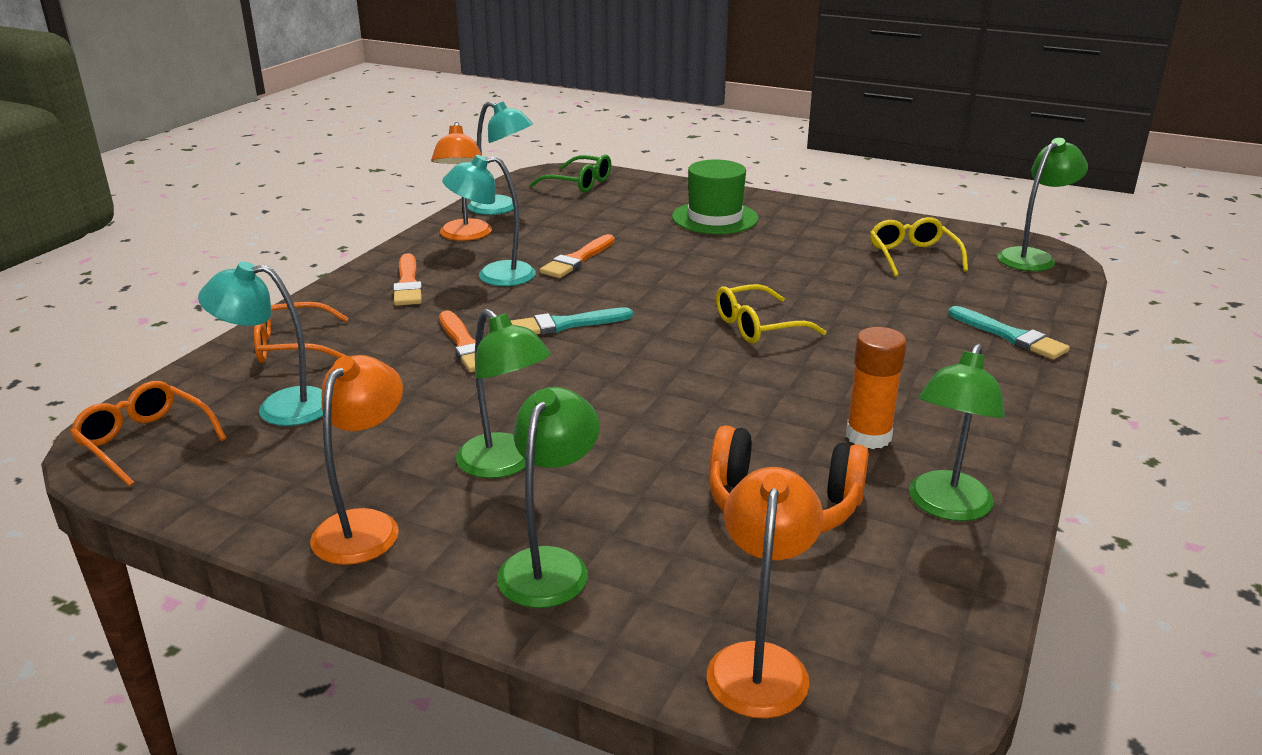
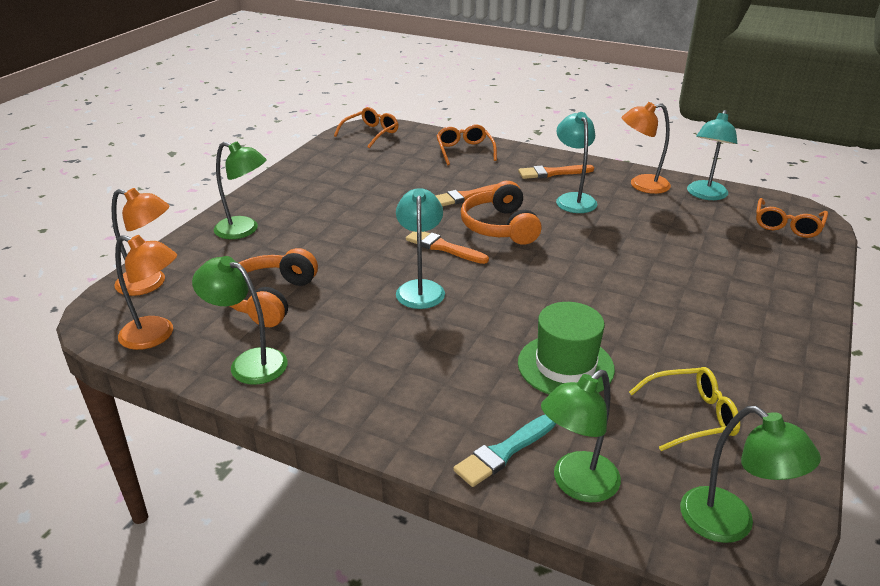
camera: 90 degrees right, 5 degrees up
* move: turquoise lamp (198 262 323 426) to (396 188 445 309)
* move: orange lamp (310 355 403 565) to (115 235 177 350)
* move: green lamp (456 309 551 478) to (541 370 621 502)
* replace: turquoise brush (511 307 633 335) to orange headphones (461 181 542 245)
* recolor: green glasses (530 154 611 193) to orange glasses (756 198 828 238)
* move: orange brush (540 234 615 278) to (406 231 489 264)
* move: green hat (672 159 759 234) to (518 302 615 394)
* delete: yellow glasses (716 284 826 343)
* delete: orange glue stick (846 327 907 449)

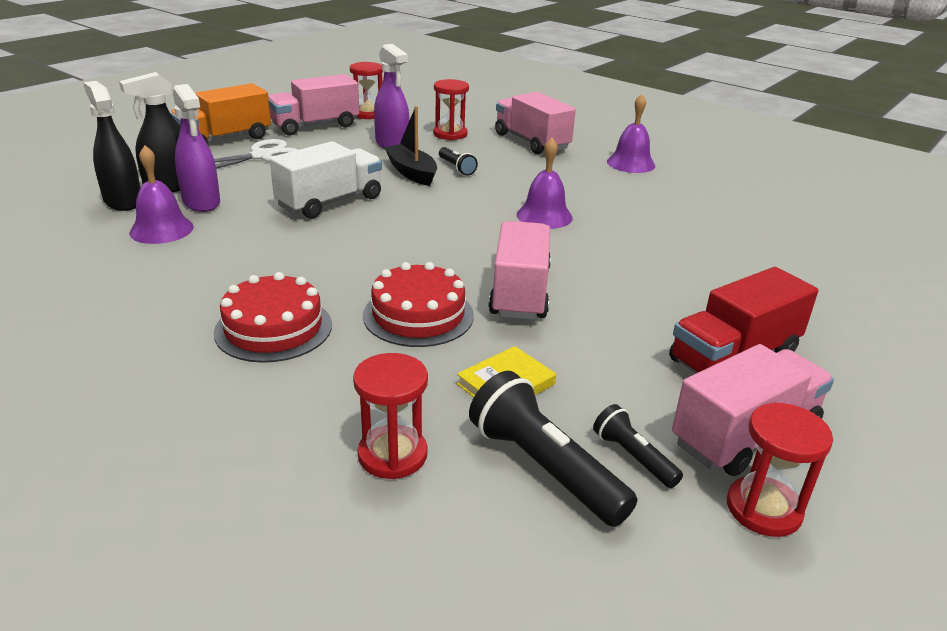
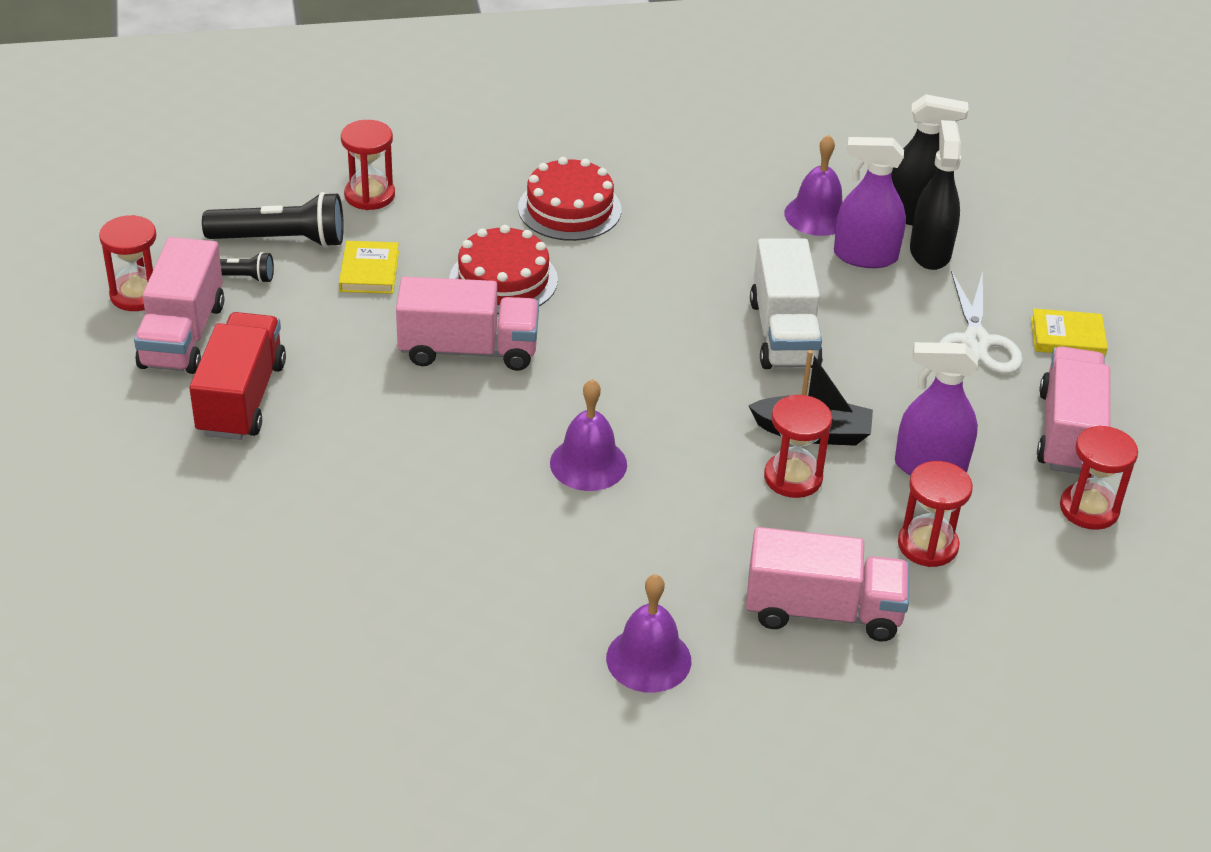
camera: 130 degrees right, 10 degrees up
* replace: orange truck (170 83 271 145) to yellow book (1031 308 1108 356)
* replace: black flashlight (439 147 478 176) to red hourglass (764 395 832 498)
* rotate: pink truck (488 221 551 320) = (396 277 539 371) 45 degrees counterclockwise

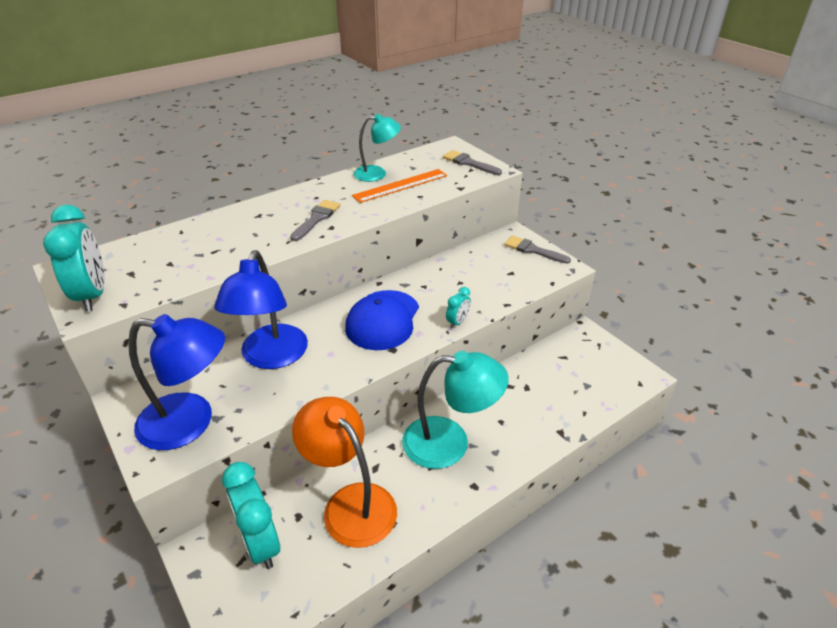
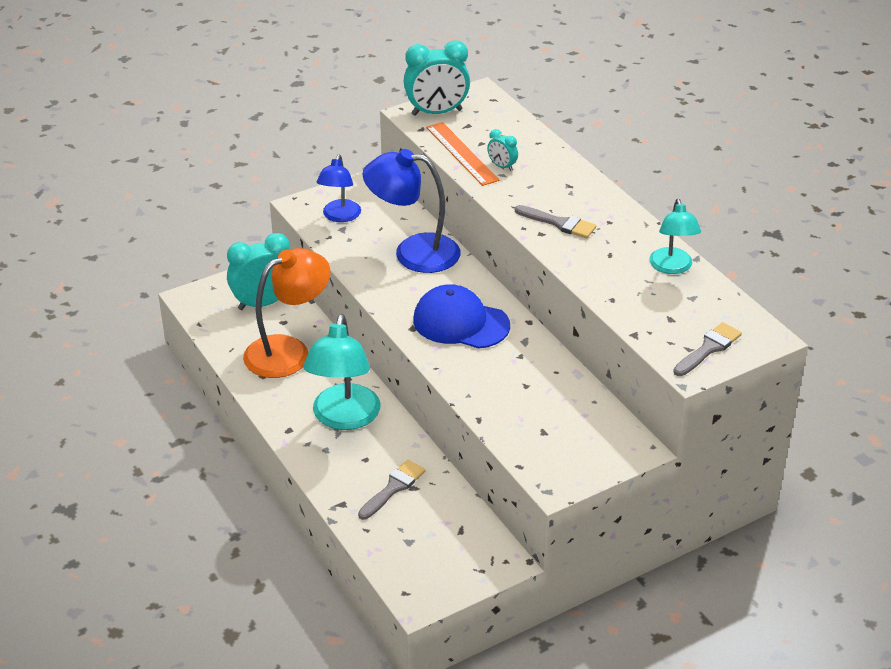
camera: 95 degrees right, 0 degrees up
* resize: blue lamp (128 314 225 450) = (317 154 361 222) x0.61
* move: orange ruler (352 169 447 203) to (426 122 499 186)
* move: turquoise clock (446 287 471 329) to (487 129 518 171)
* move: grey brush (504 236 571 264) to (358 460 426 520)

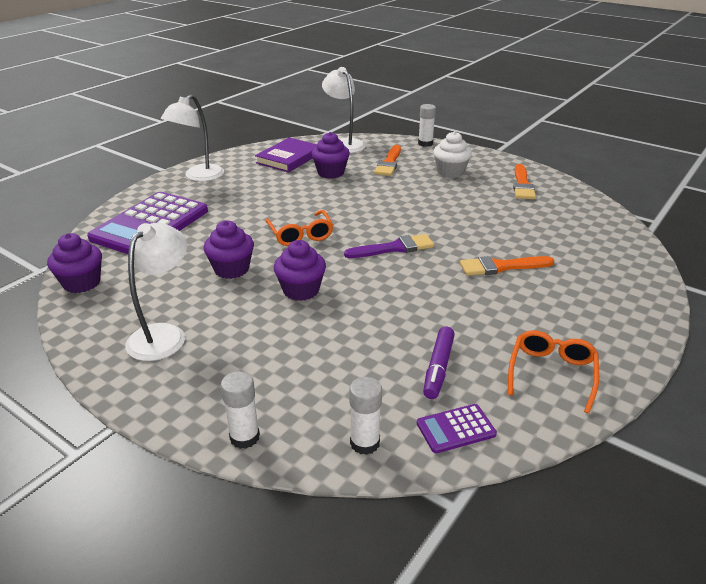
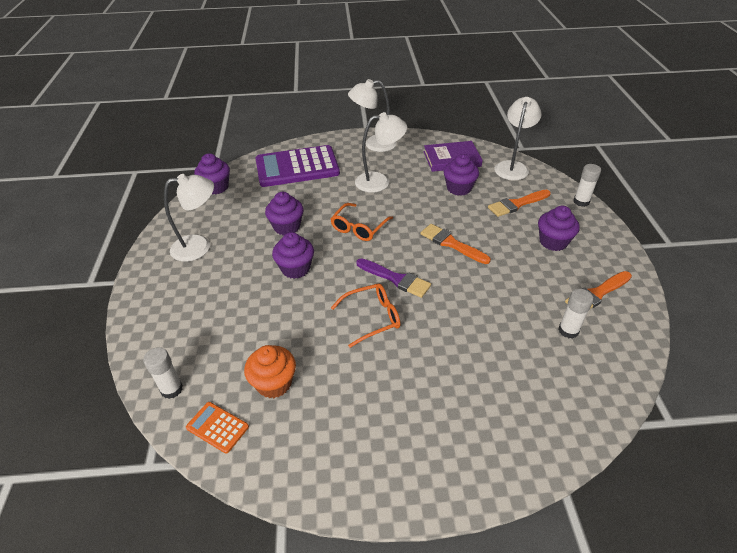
camera: 50 degrees right, 10 degrees up
* move: white glue stick (221 371 260 449) to (558 289 593 339)
* recolor: purple calculator (417 404 497 453) to orange calculator (186 402 249 454)
* replace: purple marker (423 326 455 399) to orange cupcake (244 345 296 398)
* recolor: white cupcake (433 131 472 178) to purple cupcake (538 206 579 251)
* move: orange brush (460 256 555 276) to (420 224 491 264)
* move: orange glasses (508 330 599 414) to (331 283 401 348)
* insert: white lamp (355 112 407 193)

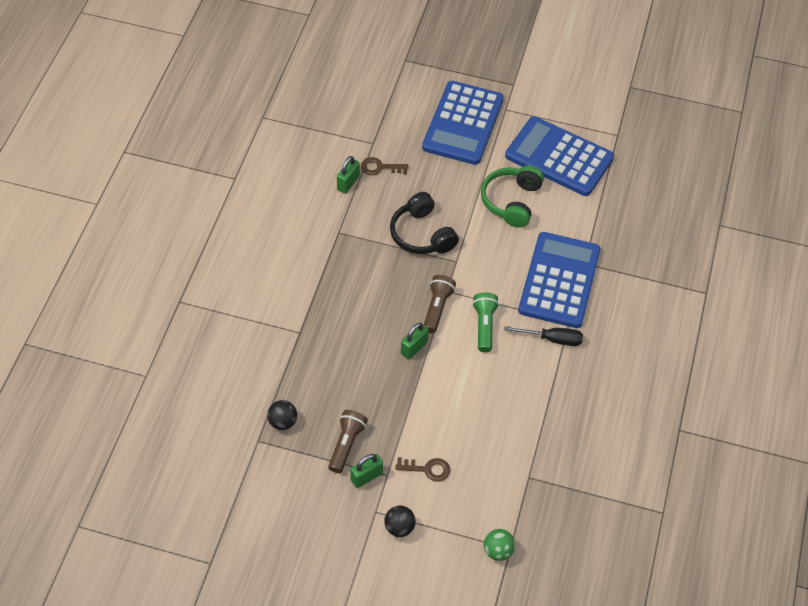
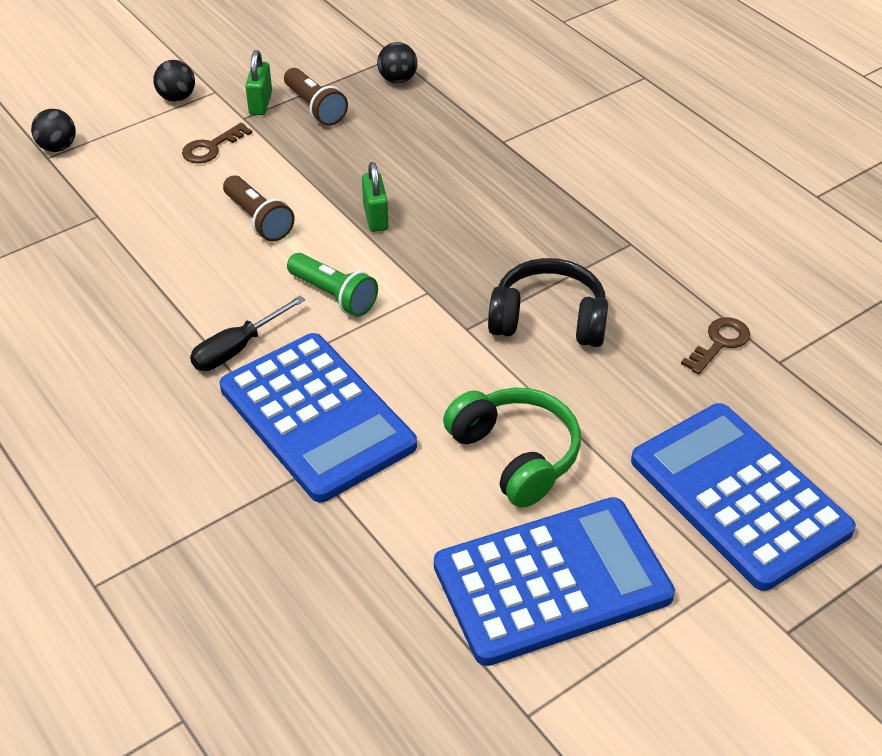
camera: 130 degrees right, 10 degrees down
* delete: green padlock (337 156 360 193)
* move: brown flashlight (424 275 456 333) to (223 175 295 242)
* recolor: green ball (484 529 515 561) to black ball (31 109 76 152)

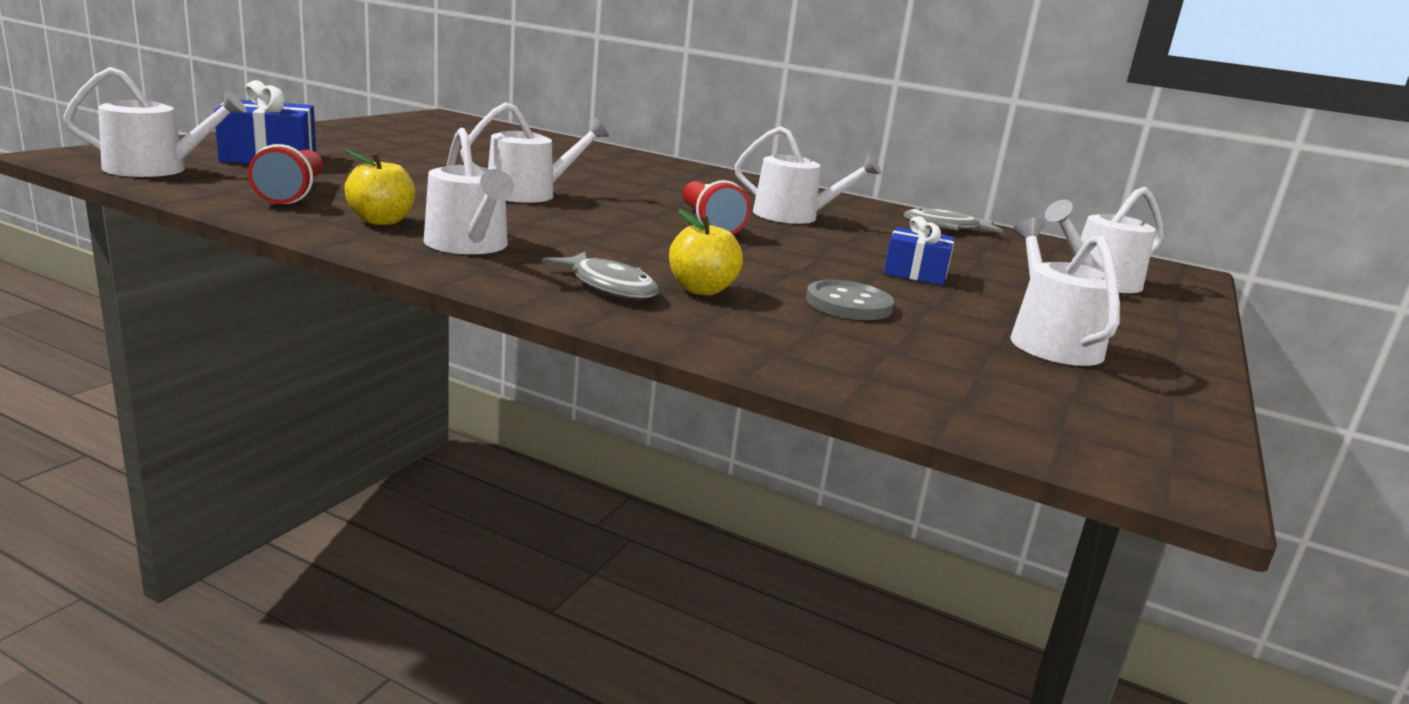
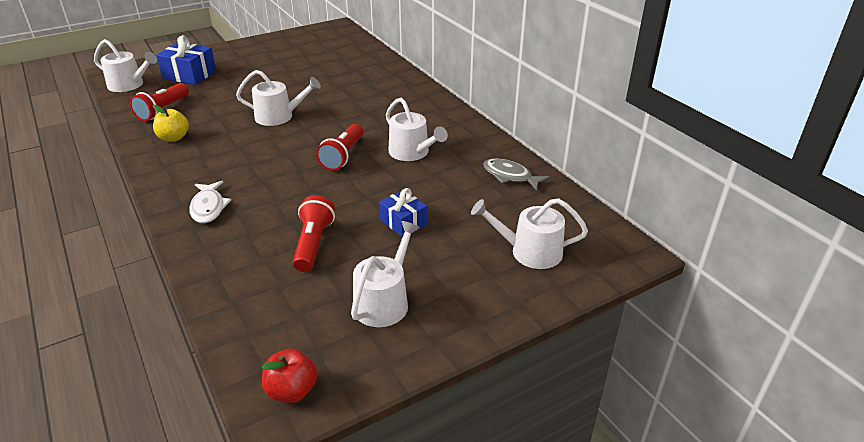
camera: 35 degrees right, 15 degrees up
* delete: white watering can (424 128 514 254)
* recolor: grey fish (542 252 659 299) to white fish (189 181 231 223)
* delete: yellow apple (669 209 743 295)
* replace: grey button (806 280 894 320) to red flashlight (293 195 335 272)
* insert: red apple (262 349 317 403)

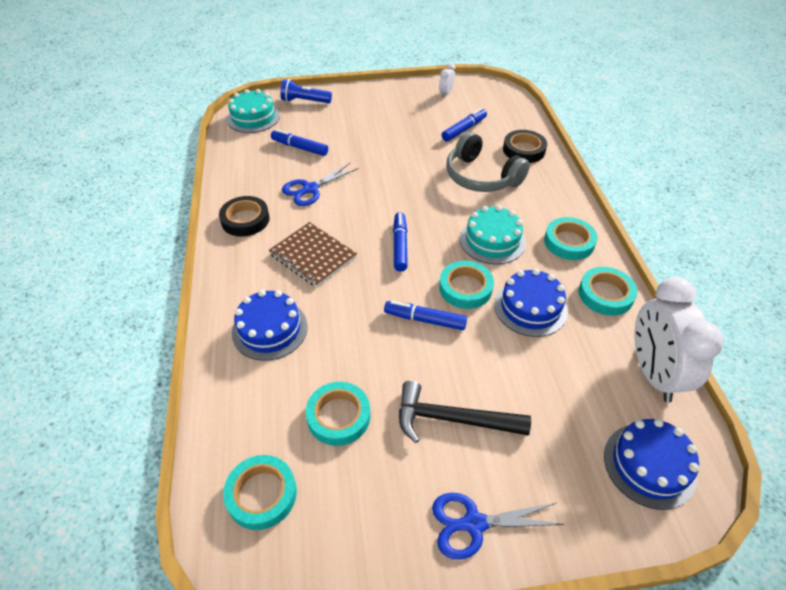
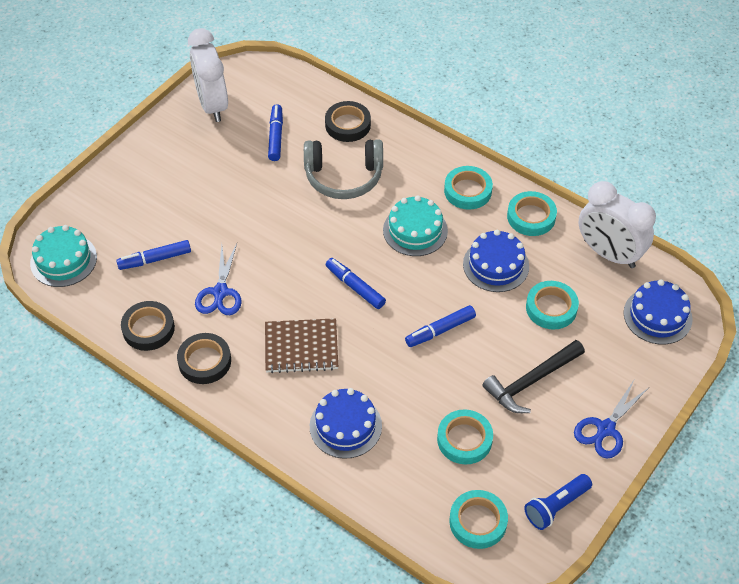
camera: 45 degrees left, 5 degrees up
* move: blue flashlight (280 79 332 103) to (524 474 592 530)
* resize: white clock (439 63 455 97) = (188 28 228 122) x2.37
* move: turquoise tape (439 261 494 309) to (526 281 579 330)
* insert: black tape (121 301 175 351)

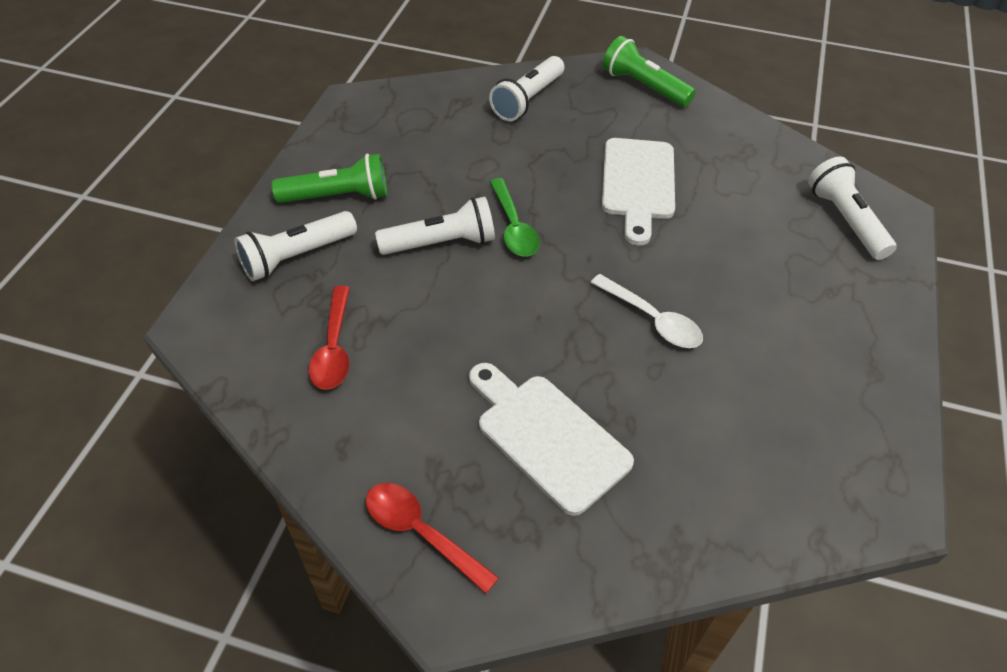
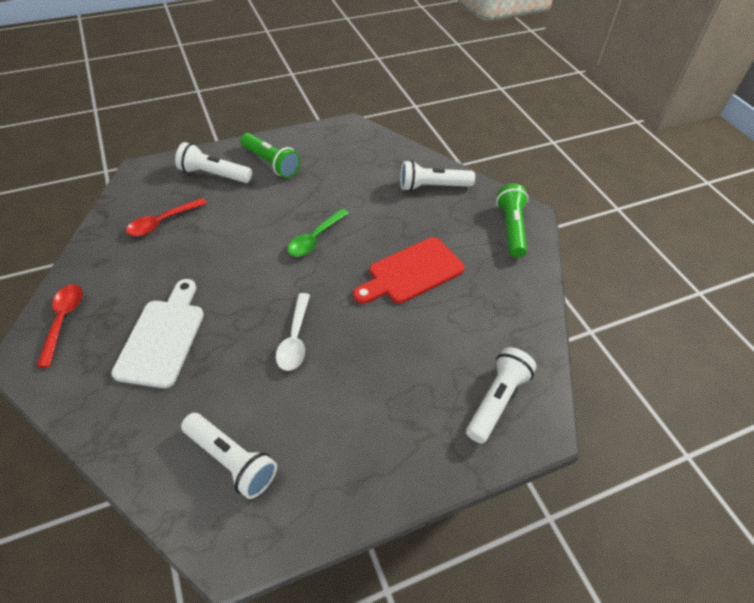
camera: 50 degrees right, 0 degrees up
* move: white flashlight (375 197 495 255) to (181 413 277 499)
* recolor: white cutting board (602 138 675 245) to red cutting board (353 237 465 304)

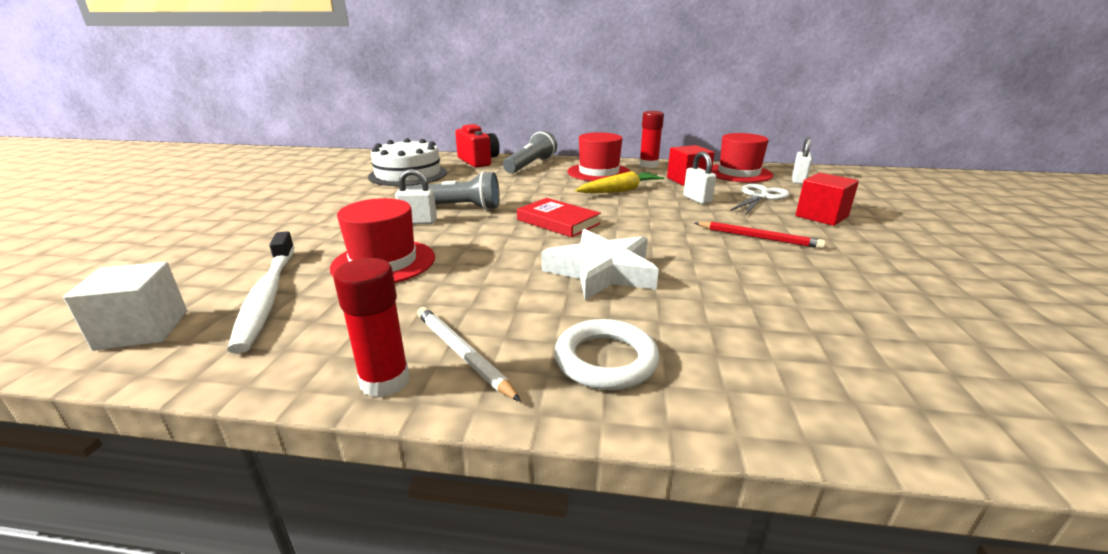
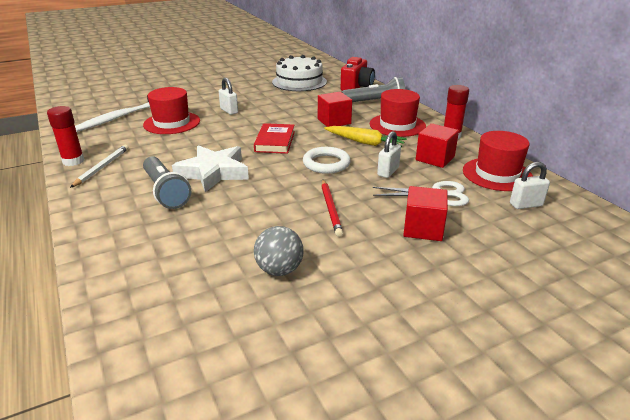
camera: 55 degrees right, 5 degrees up
* delete: white cube (63 262 187 351)
* move: grey flashlight (405 171 499 210) to (143 156 191 209)
* move: white ring (554 319 660 390) to (303 147 351 174)
* insert: grey ball (254 226 304 276)
* insert: red cube (318 92 352 127)

